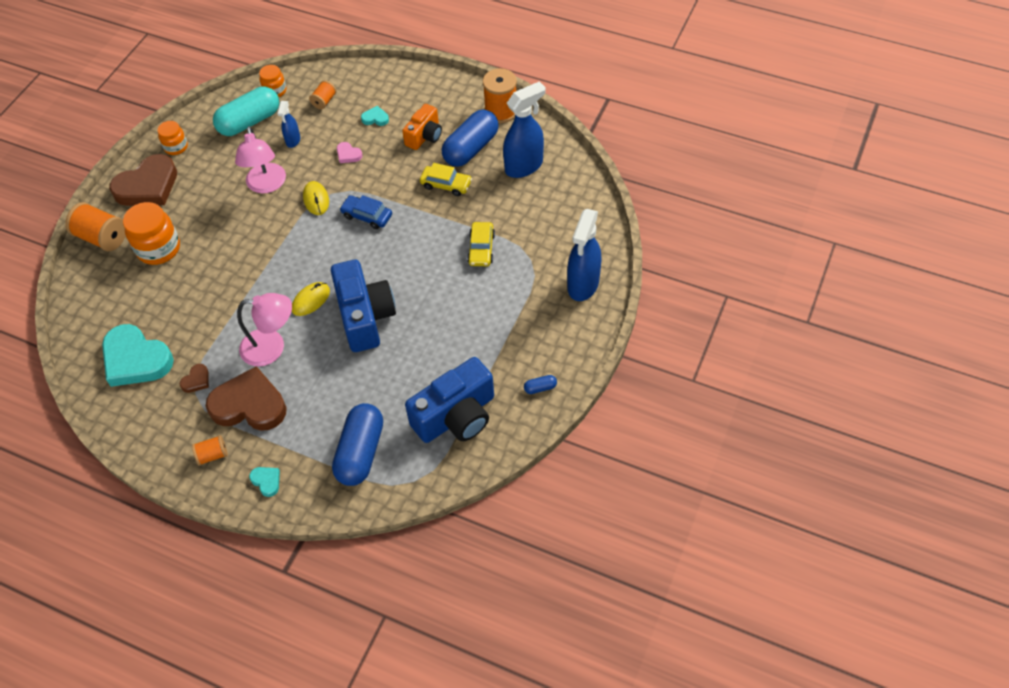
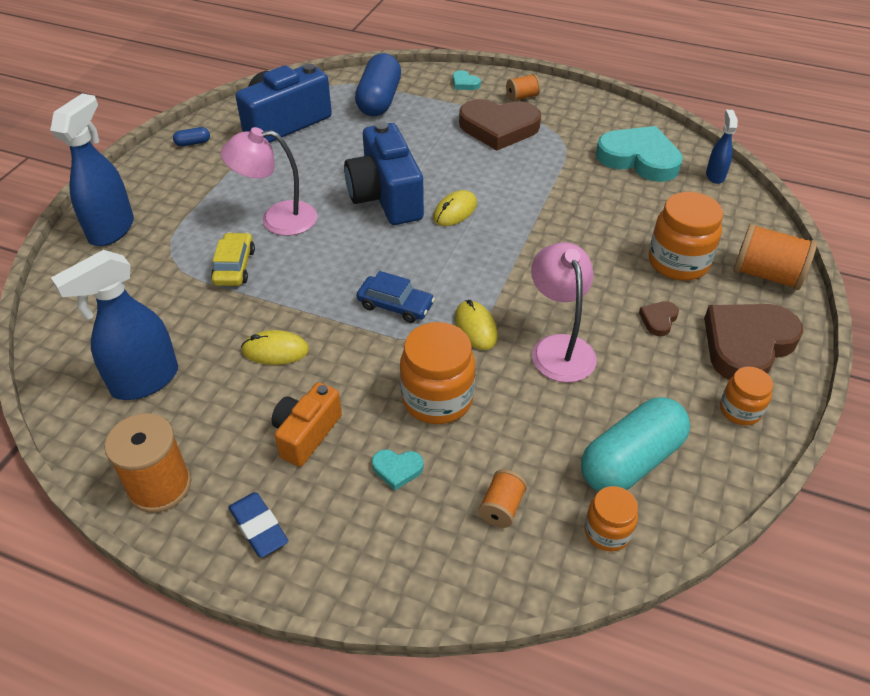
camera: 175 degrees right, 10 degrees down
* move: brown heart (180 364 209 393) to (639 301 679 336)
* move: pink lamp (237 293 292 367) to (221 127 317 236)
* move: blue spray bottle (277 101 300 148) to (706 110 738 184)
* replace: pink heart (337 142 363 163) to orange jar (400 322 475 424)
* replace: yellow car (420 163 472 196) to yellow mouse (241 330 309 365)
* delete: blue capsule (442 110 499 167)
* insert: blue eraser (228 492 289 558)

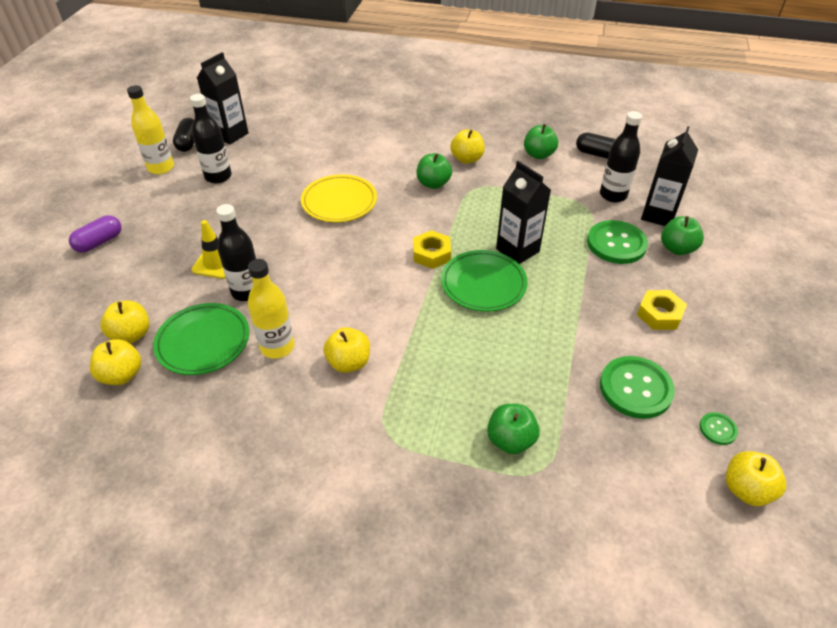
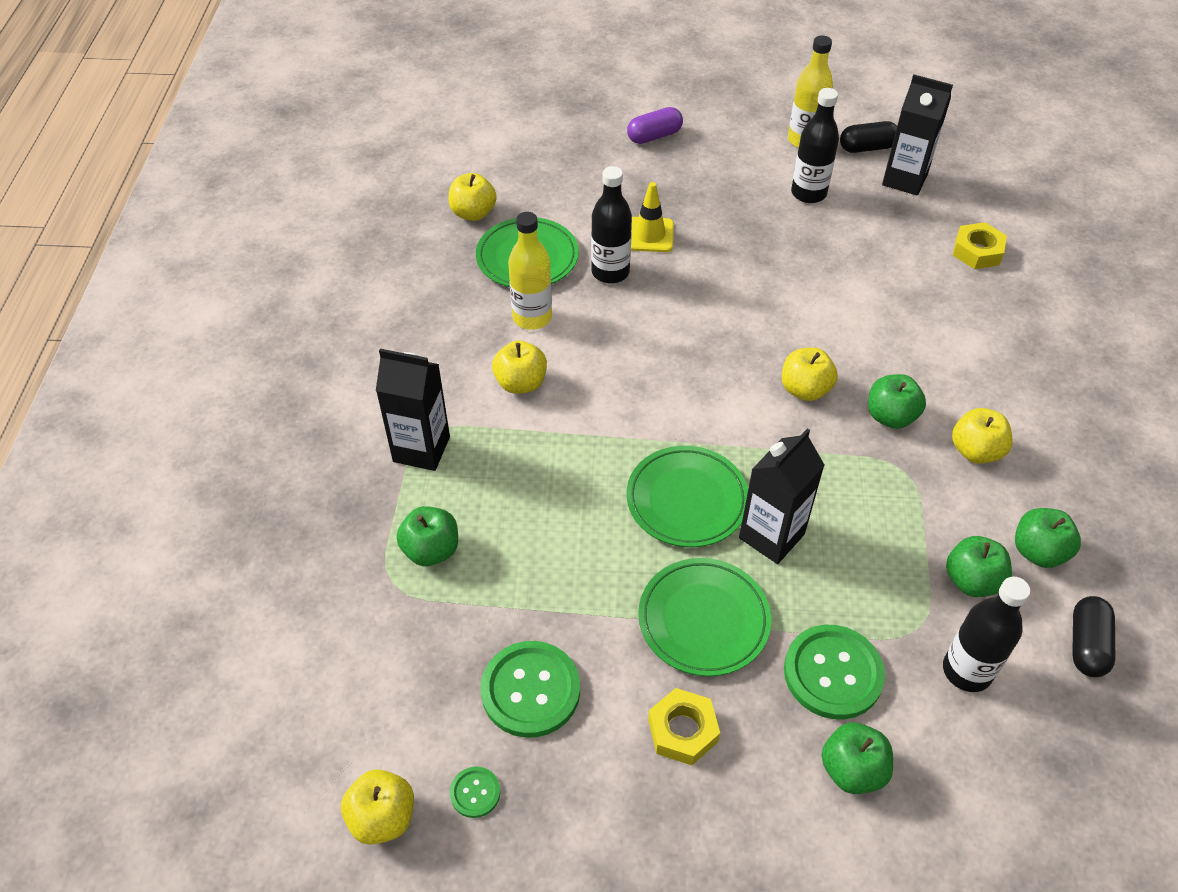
camera: 80 degrees right, 5 degrees up
* rotate: purple capsule (69 215 121 253) = (627 107 683 144) 60 degrees counterclockwise
* move: yellow apple (101 300 149 344) to (782 348 838 401)
* delete: yellow plate (301 174 377 222)
* move: yellow nut (413 230 451 269) to (953 222 1007 269)
* move: black carton (641 126 698 226) to (376 349 450 471)
* insert: green plate (638 558 771 676)
* insert: green apple (946 536 1012 597)

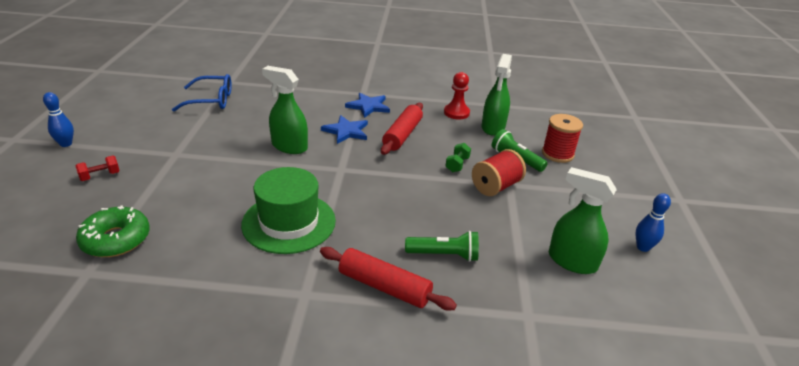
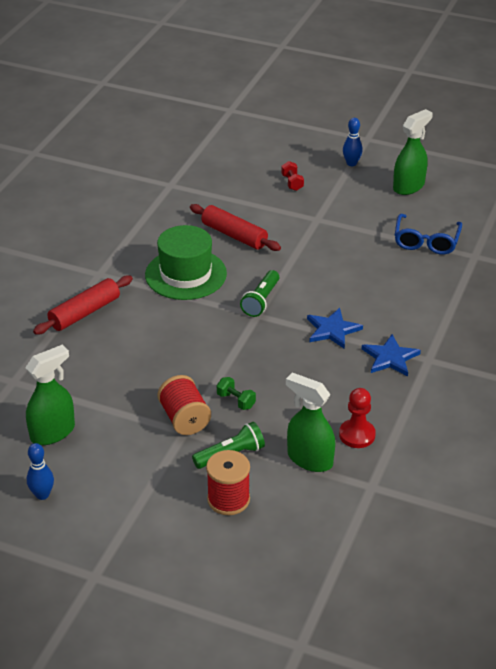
camera: 110 degrees right, 5 degrees up
* delete: green donut (76 205 150 257)
* move: green spray bottle (262 66 308 154) to (393 109 433 195)
* move: red rolling pin (381 103 423 155) to (190 204 281 251)
* move: green flashlight (405 231 479 262) to (240 270 279 317)

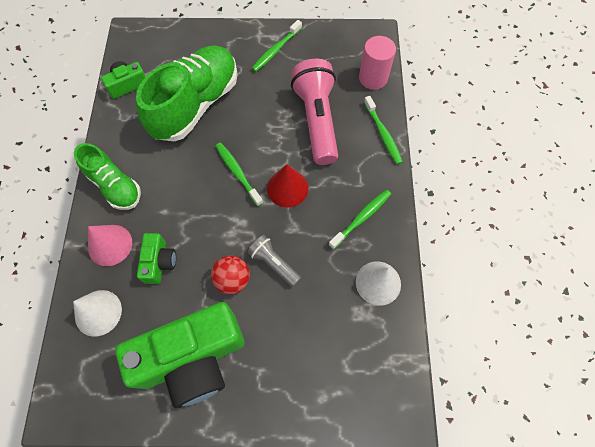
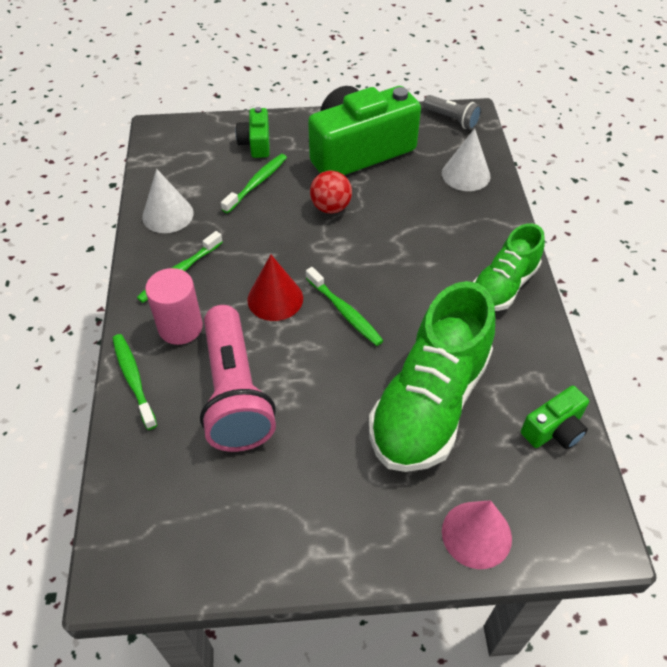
camera: 175 degrees right, 15 degrees down
* rotate: green shoe (74 143 141 210) = (473 224 545 311) 90 degrees counterclockwise
* move: pink cone (88 225 132 266) to (442 500 512 569)
* move: green camera (137 233 176 284) to (236 107 270 158)
* move: grey flashlight (247 235 301 287) to (423 95 482 130)
* move: green toothbrush (252 20 302 72) to (221 154 287 213)
* move: pink cylinder (359 36 396 90) to (145 268 203 345)

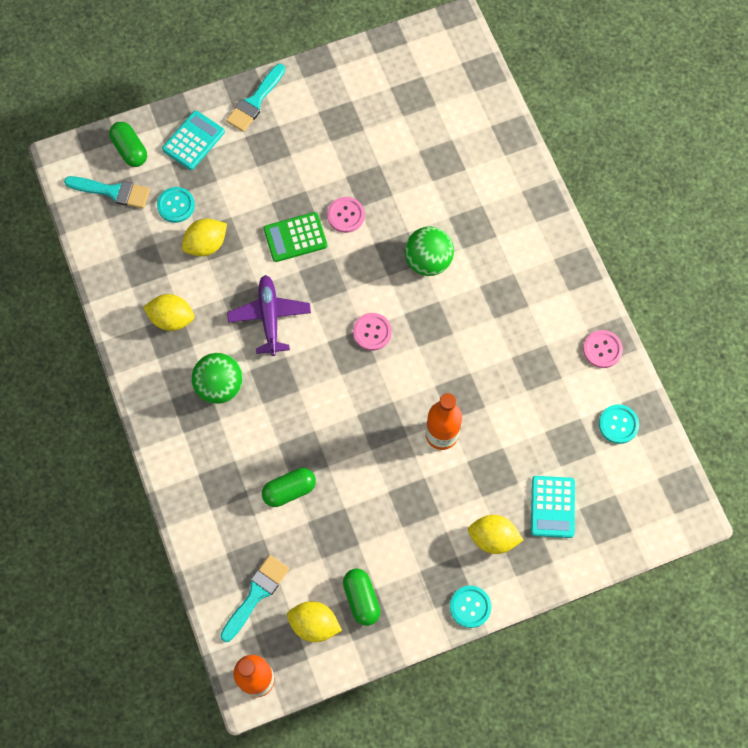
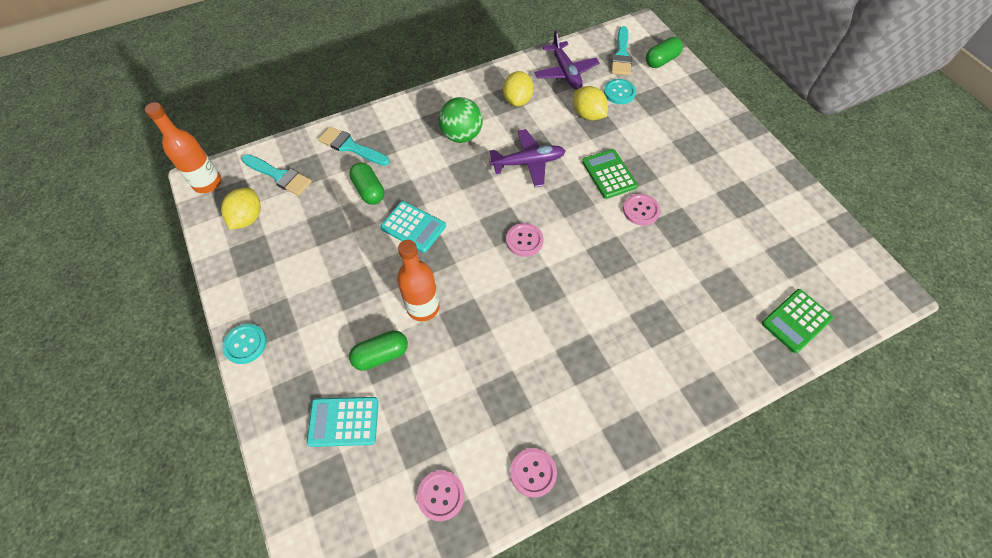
camera: 85 degrees right, 10 degrees down
* move: turquoise calculator (162 111 225 170) to (380 201 446 253)
* move: turquoise brush (226 64 285 132) to (318 126 390 166)
* move: green capsule (343 569 380 626) to (349 330 408 371)
* delete: green ball (405 226 454 276)
* delete: yellow lemon (468 515 523 554)
* recolor: turquoise button (599 404 639 444) to pink button (417 470 465 521)
* insert: purple plane (534 30 600 90)
* insert: green calculator (762 289 833 353)

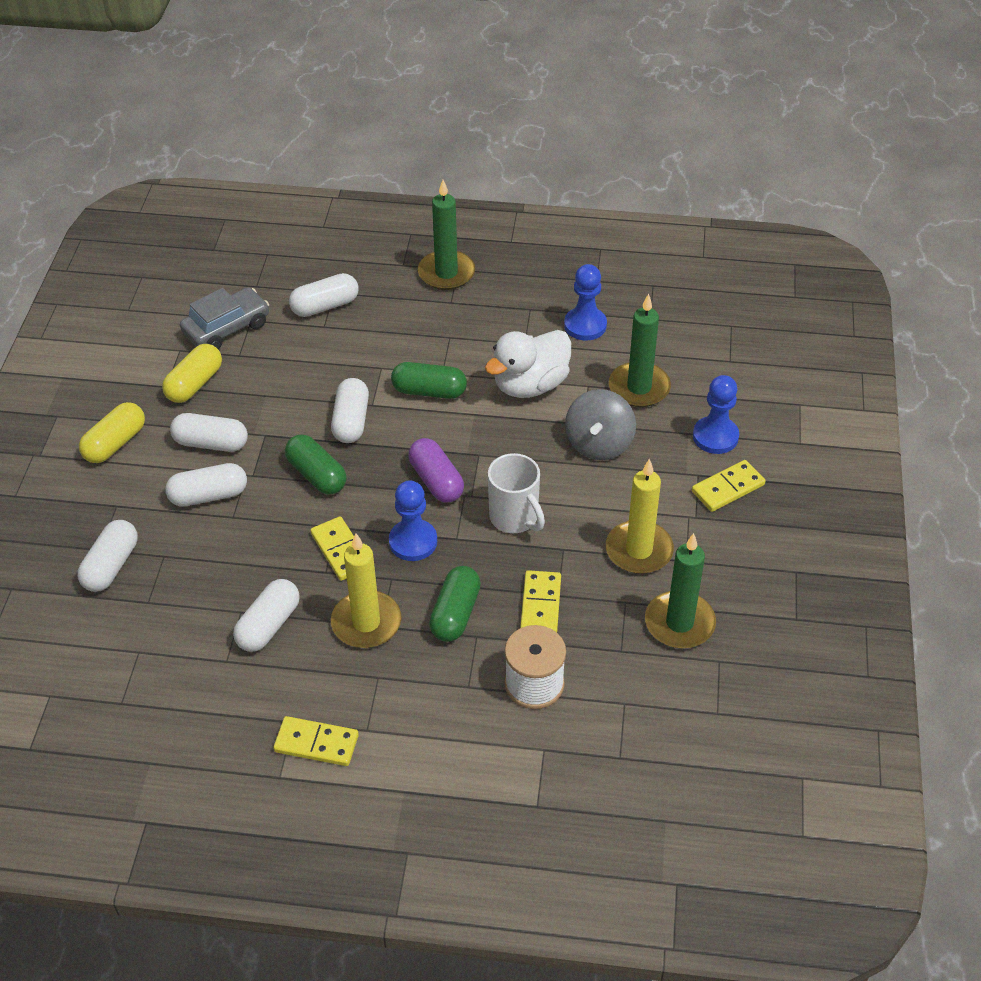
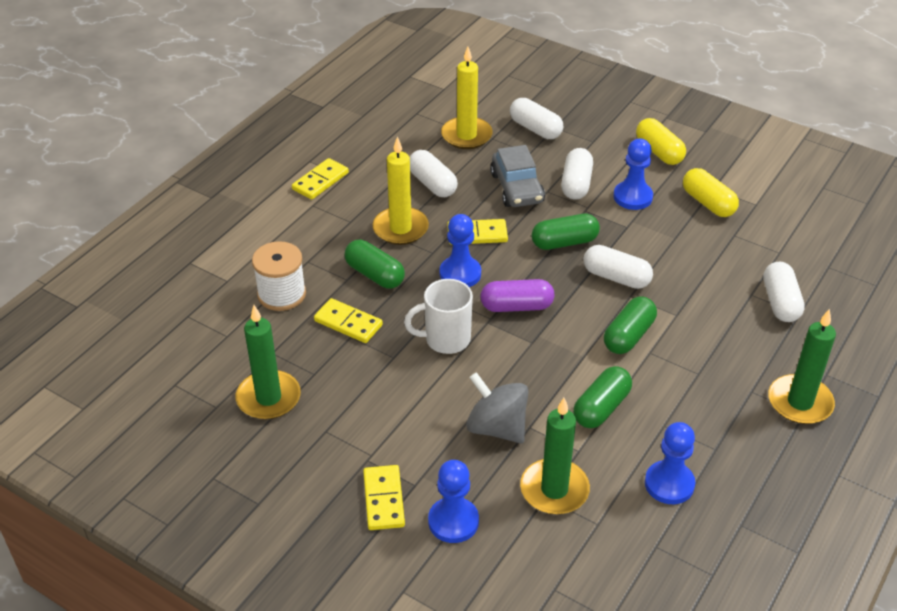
camera: 115 degrees right, 5 degrees down
* replace: white capsule (170 413 248 452) to blue pawn (614 139 653 210)
* move: grey car (180 287 269 349) to (490 145 545 207)
* replace: white duck (485 330 571 398) to green capsule (573 366 632 428)
* move: yellow candle (606 459 674 574) to (441 47 493 149)

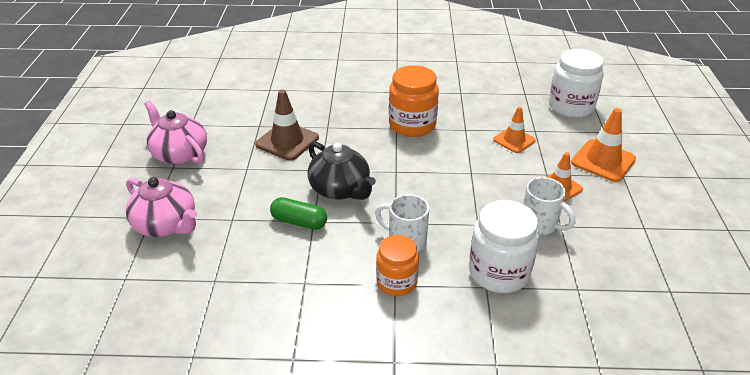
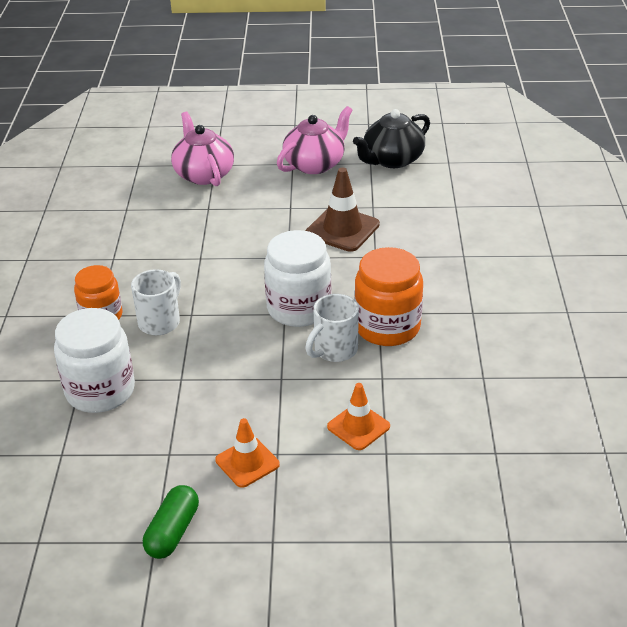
camera: 90 degrees right, 0 degrees up
* rotate: pink teapot (126 177 197 237) = (171 112 234 186) 120 degrees clockwise
* move: green capsule (270 197 327 230) to (143 485 199 559)
* move: black teapot (307 142 376 200) to (353 109 430 168)
* move: white mug (523 177 575 235) to (305 294 359 362)
* move: white jar (549 49 604 118) to (264 230 331 327)
* delete: orange traffic cone (571 108 636 182)

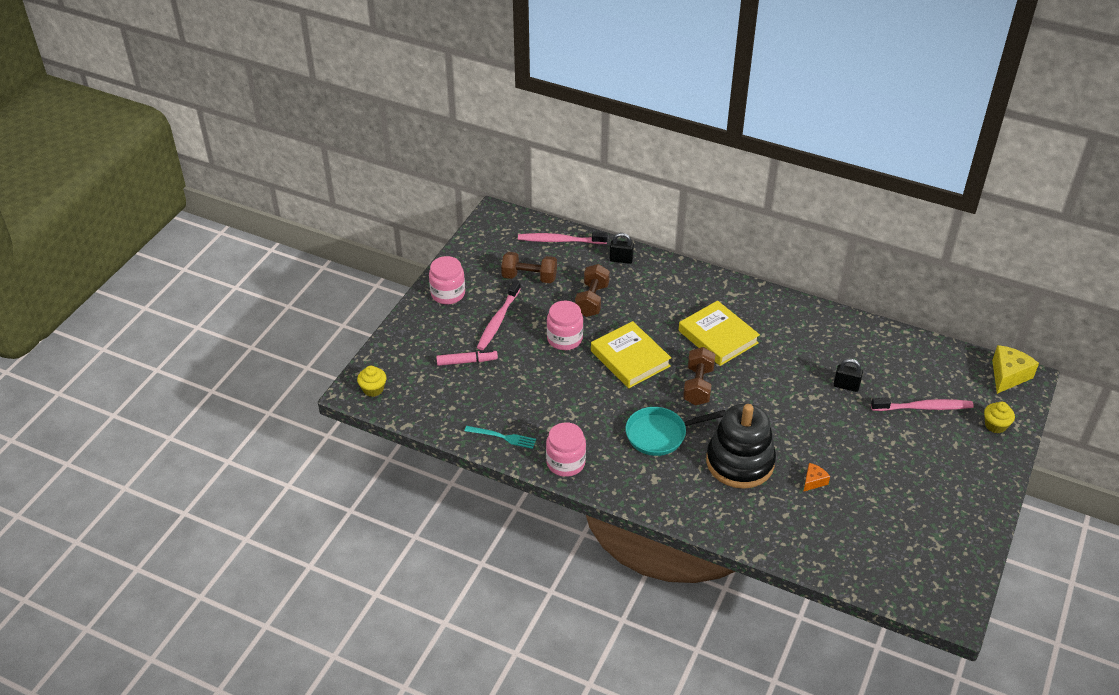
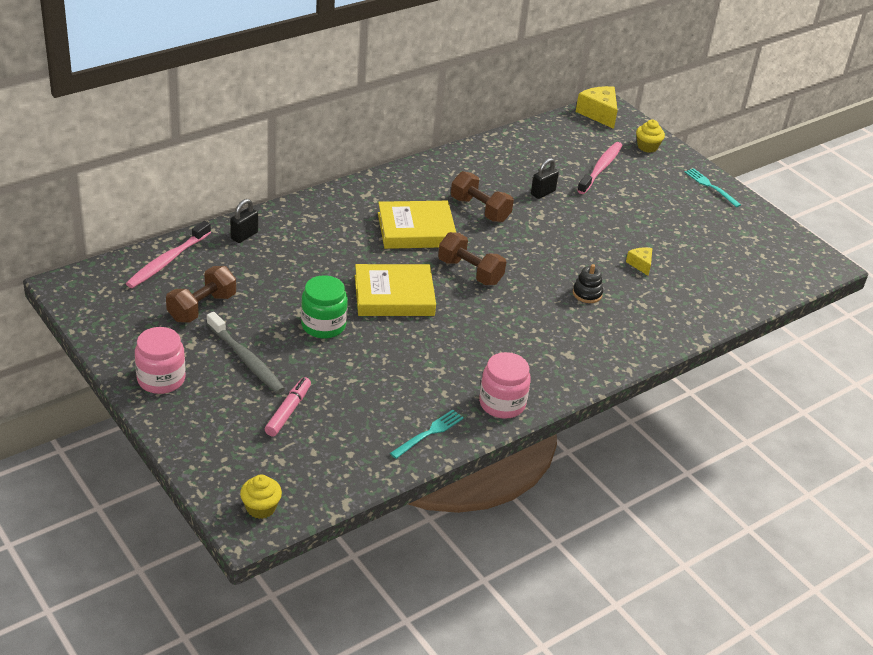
camera: 65 degrees left, 5 degrees down
* recolor: pink toothbrush (477 280 521 350) to grey toothbrush (207 312 285 394)
* recolor: pink jar (547 301 583 350) to green jar (301 275 348 338)
* move: brown dumbbell (575 264 610 317) to (451 171 514 222)
* delete: turquoise pan (625 407 726 456)
* resize: black stacking toy (706 404 776 489) = (573 264 603 303) x0.40
* recolor: orange cheese (803 463 830 492) to yellow cheese (626 248 652 276)
* insert: turquoise fork (685 168 741 207)

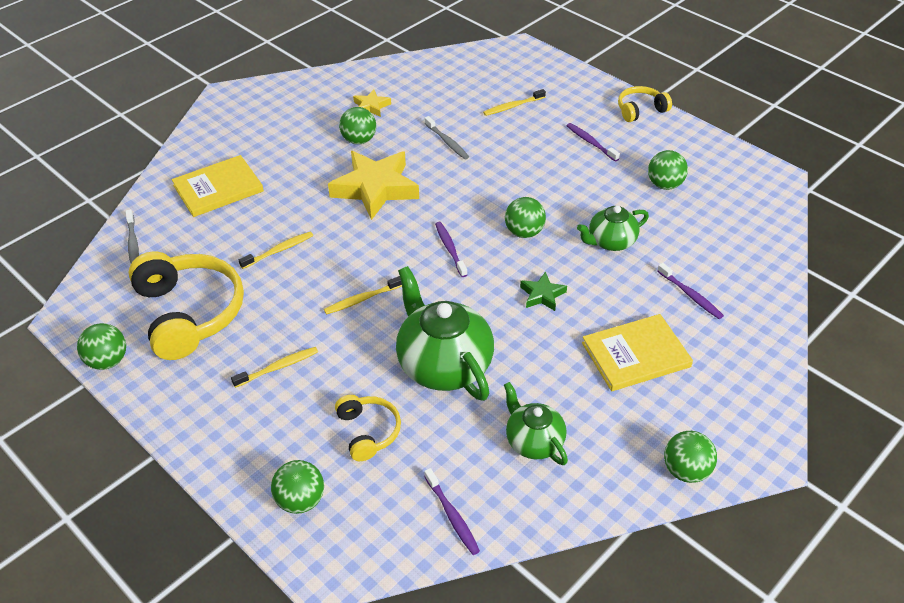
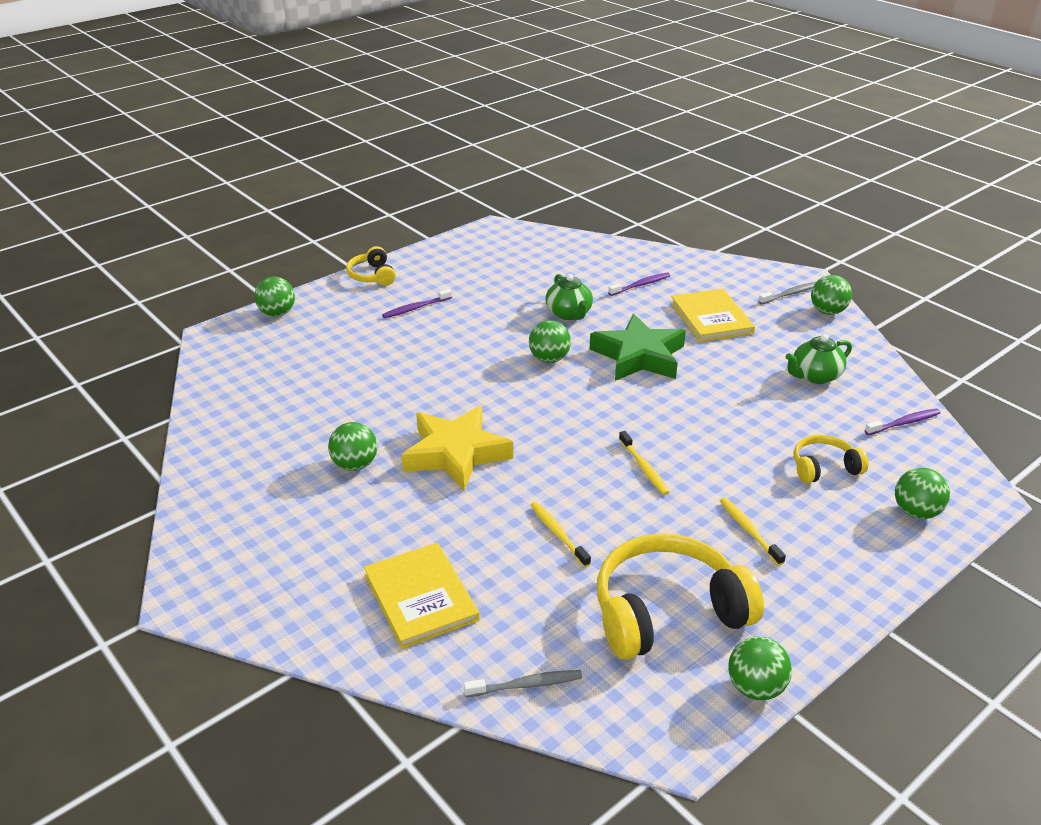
camera: 85 degrees left, 10 degrees down
* delete: yellow star (353 89 391 117)
* delete: green teapot (396 266 494 401)
* move: grey toothbrush (425 116 469 159) to (758 282 816 304)
* delete: purple toothbrush (435 222 467 277)
* delete: yellow toothbrush (483 89 546 116)
* resize: green star (520 272 567 311) = (589 314 686 381) x2.13
* move: green ball (648 150 688 190) to (254 277 295 317)

